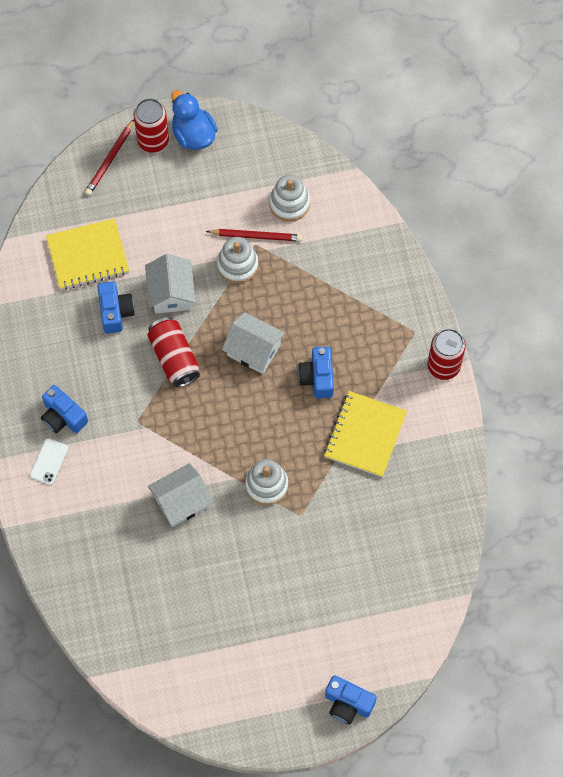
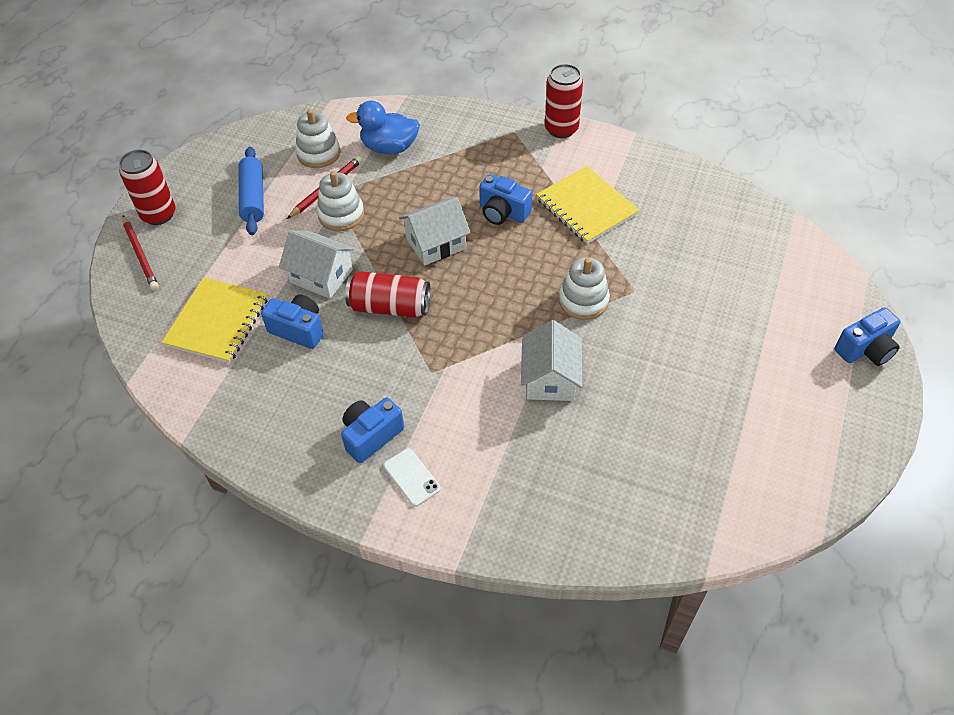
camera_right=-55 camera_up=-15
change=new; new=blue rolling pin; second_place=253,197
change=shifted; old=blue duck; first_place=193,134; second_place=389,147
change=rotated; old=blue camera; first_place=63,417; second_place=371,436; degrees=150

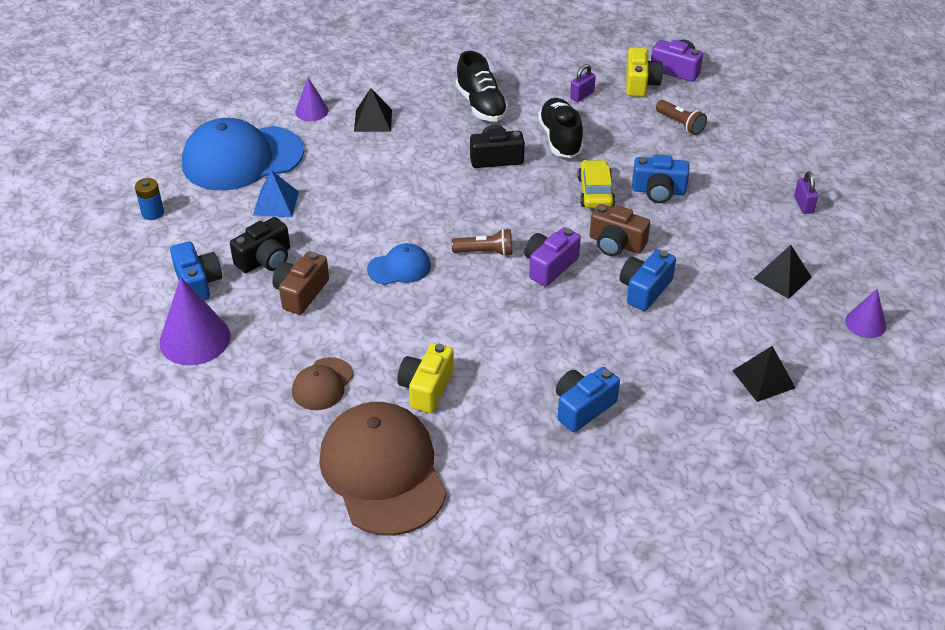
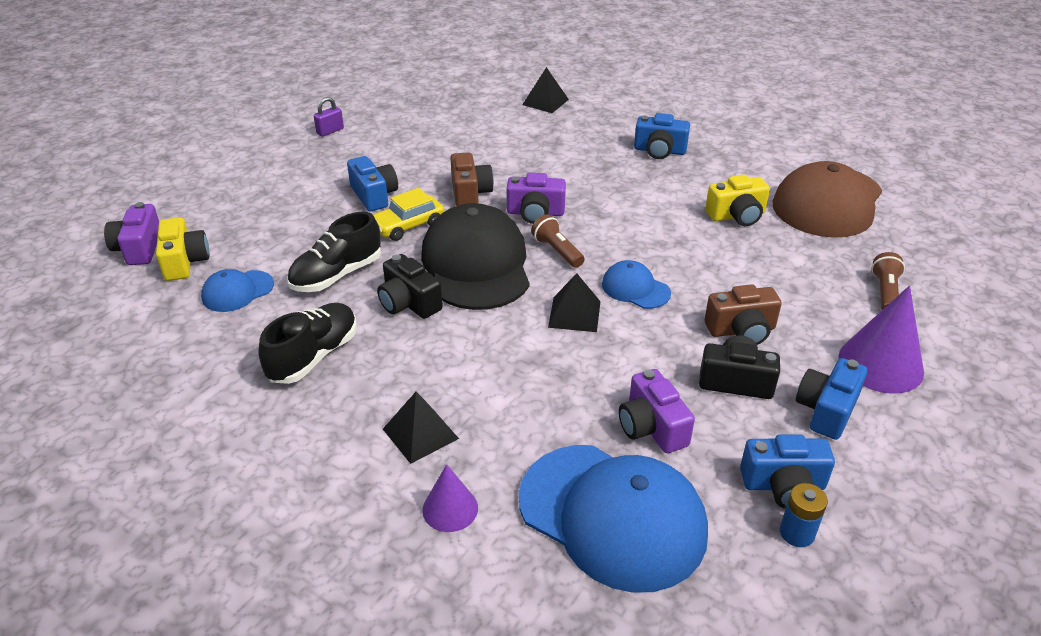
camera_right=-125 camera_up=-5
change=gone; old=brown cap; first_place=322,384
change=gone; old=purple cone; first_place=865,323
change=new; new=black cap; second_place=476,264
change=shifted; old=blue camera; first_place=644,289; second_place=783,485
change=shifted; old=brown flashlight; first_place=680,124; second_place=885,292
change=shifted; old=black pyramid; first_place=782,278; second_place=574,314
change=swapped; old=blue pyramid; new=purple camera; first_place=276,203; second_place=652,427
change=swapped; old=purple padlock; new=blue cap; first_place=582,95; second_place=237,291
change=rotated; old=yellow camera; first_place=640,83; second_place=184,262; degrees=105

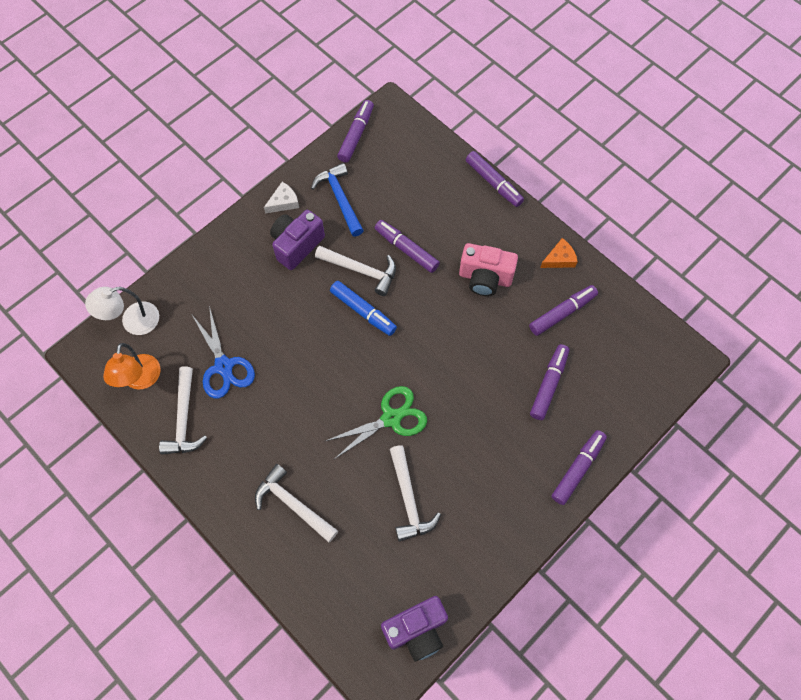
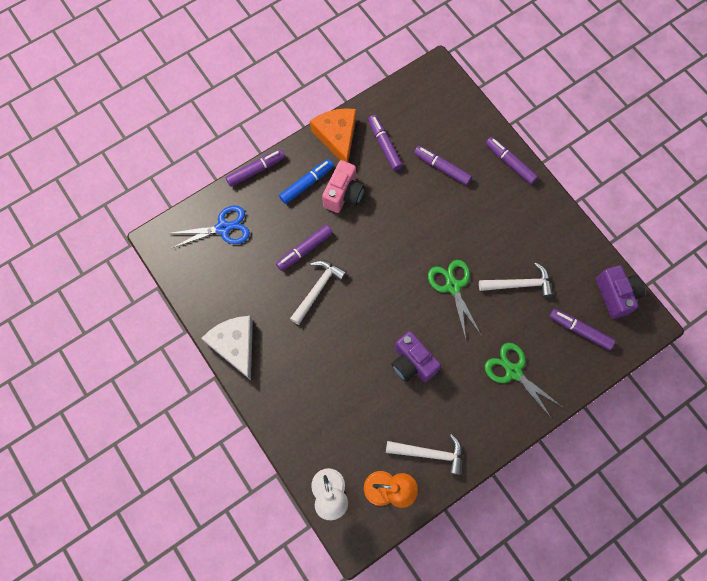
camera_right=-80 camera_up=5
change=gone; old=blue hammer; first_place=340,199
change=shifted; old=blue scissors; first_place=224,366; second_place=223,228
change=shifted; old=purple camera; first_place=297,245; second_place=412,363
change=shifted; old=blue marker; first_place=363,311; second_place=306,184
change=shifted; old=purple marker; first_place=356,135; second_place=580,330
change=swapped; old=white hammer; new=green scissors; first_place=293,504; second_place=513,371
change=scaled; old=white cheese; first_place=283,202; second_place=235,345; factor=1.95
change=scaled; old=orange cheese; first_place=559,259; second_place=337,137; factor=1.95

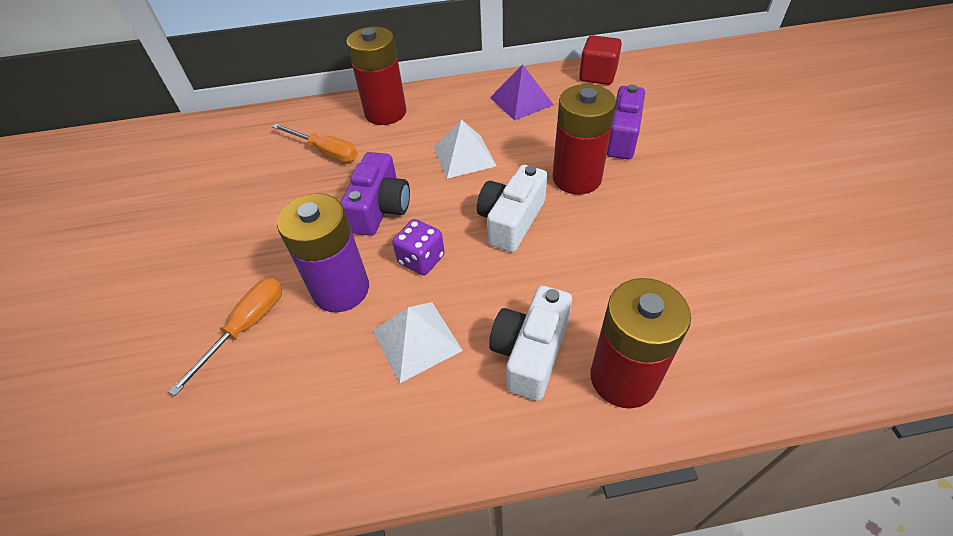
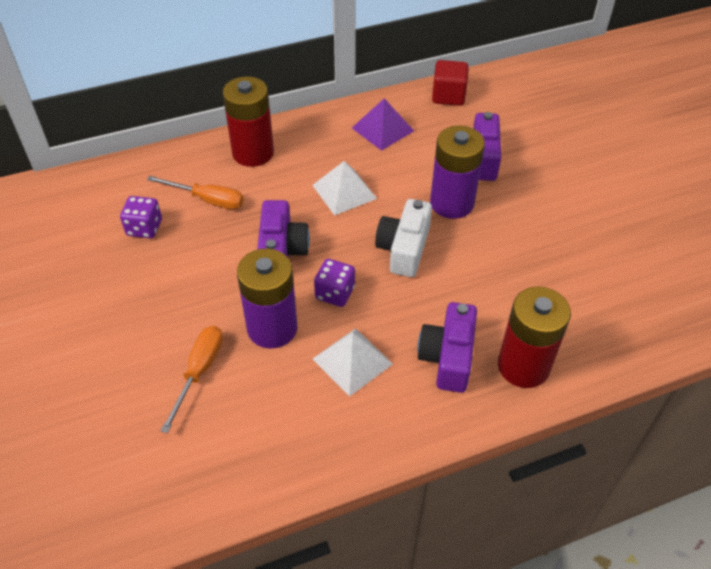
camera_right=-15 camera_up=0
change=new; new=purple dice; second_place=144,228
change=repainted; old=white camera; new=purple camera; first_place=530,352; second_place=448,357
change=repainted; old=red battery; new=purple battery; first_place=576,178; second_place=451,203

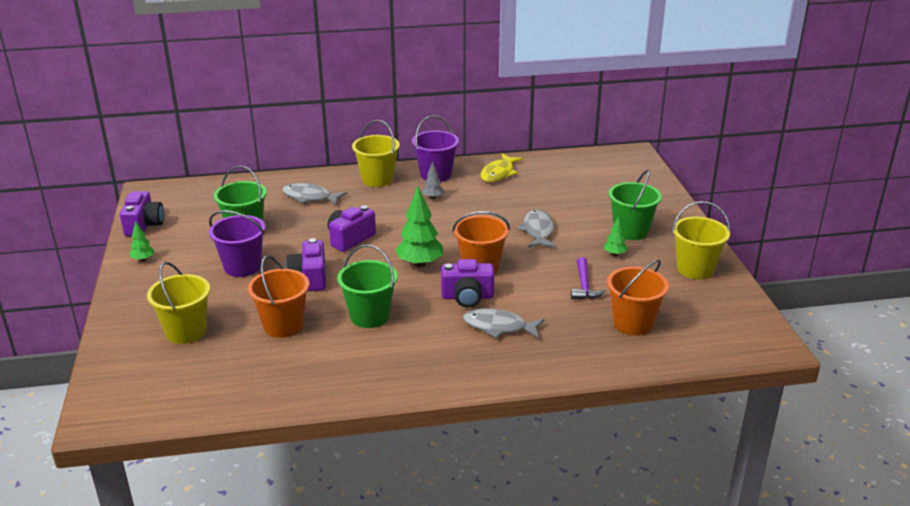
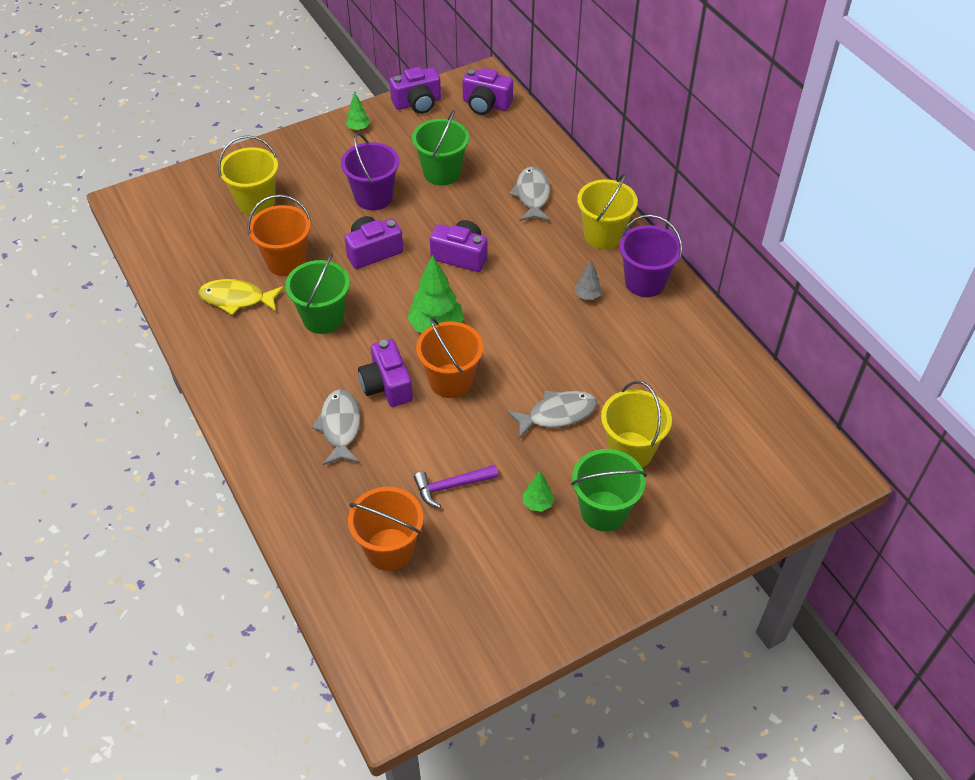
camera_right=70 camera_up=20
change=new; new=purple camera; second_place=486,104
change=shifted; old=yellow fish; first_place=499,173; second_place=237,299
change=shifted; old=yellow bucket; first_place=695,269; second_place=630,450

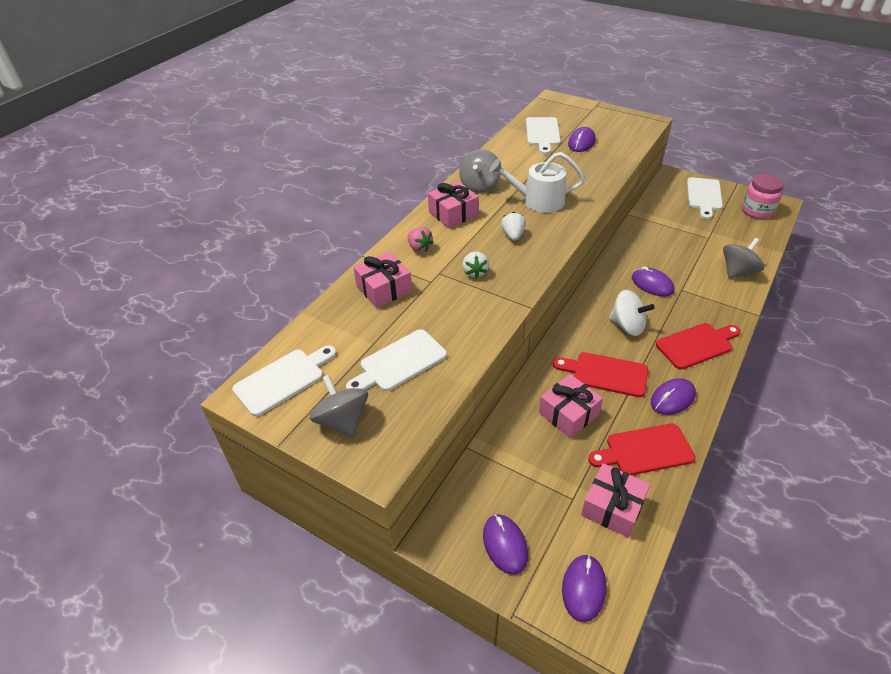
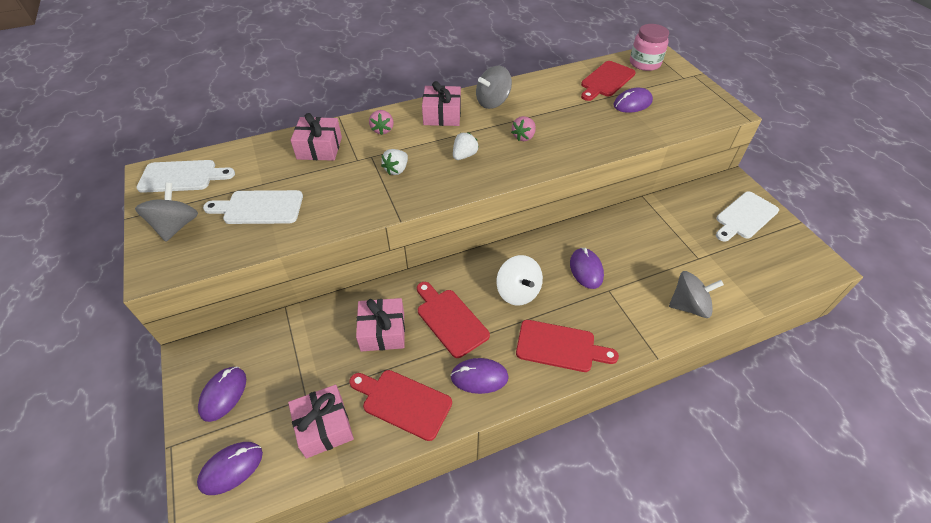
camera_right=35 camera_up=5
change=shifted; old=pink jar; first_place=757,210; second_place=645,63
change=swapped; old=white watering can; new=pink strawberry; first_place=538,201; second_place=523,137
change=repainted; old=white cutting board; new=red cutting board; first_place=542,133; second_place=606,80

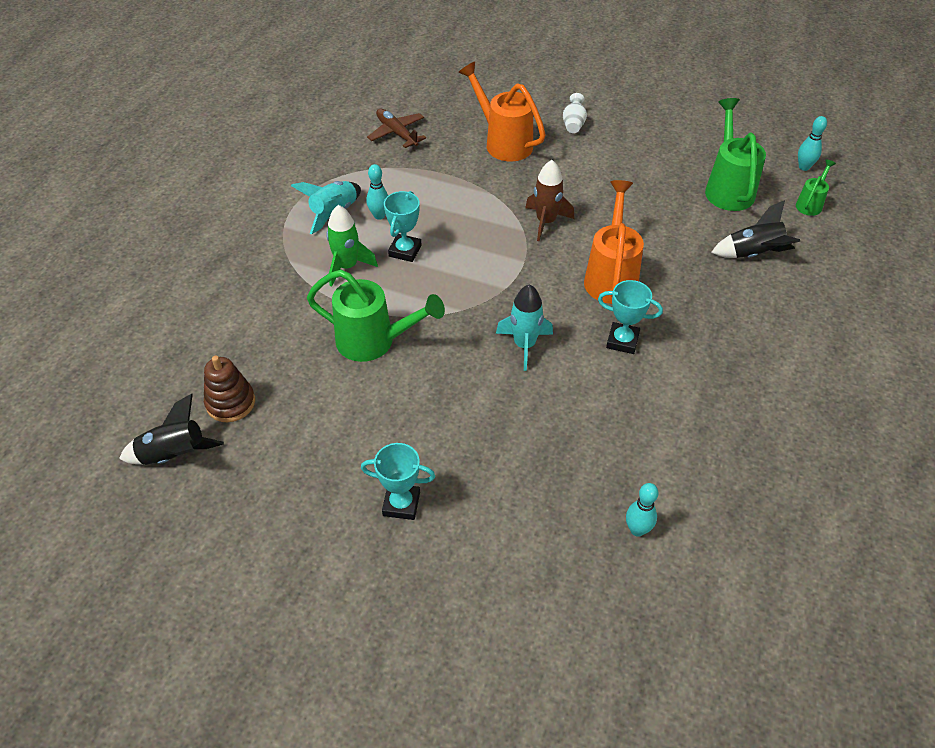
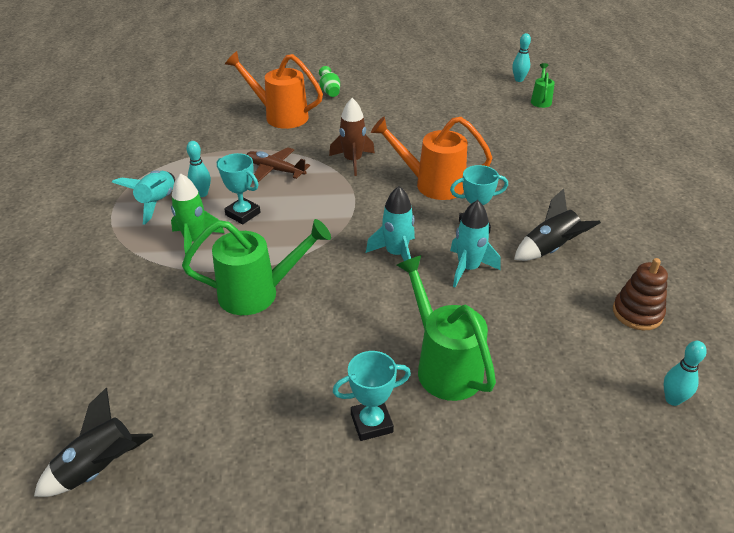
camera_right=-25 camera_up=-10
change=new; new=turquoise rocket; second_place=468,268
change=shifted; old=brown stacking toy; first_place=230,403; second_place=637,313
change=shifted; old=brown plane; first_place=397,133; second_place=275,170
change=shifted; old=turquoise bowling pin; first_place=637,530; second_place=672,399
change=shifted; old=green watering can; first_place=728,188; second_place=444,365
change=shifted; old=black rocket; first_place=753,254; second_place=550,249
change=repainted; old=white vase; new=green vase; first_place=573,124; second_place=330,92
change=rotated; old=turquoise trophy; first_place=405,251; second_place=243,214; degrees=-45
change=rotated; old=orange watering can; first_place=611,276; second_place=432,184; degrees=-60

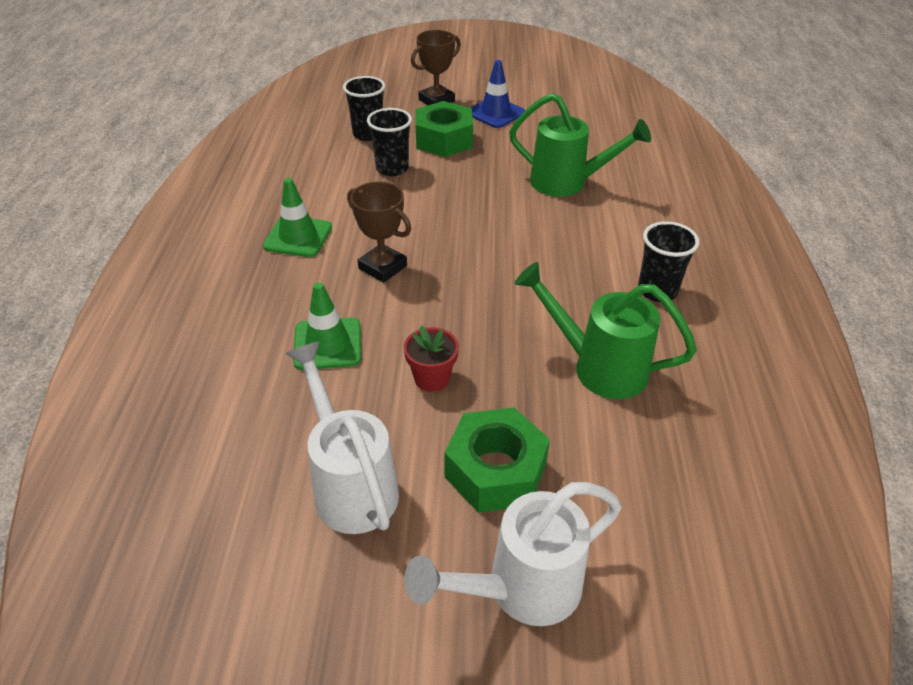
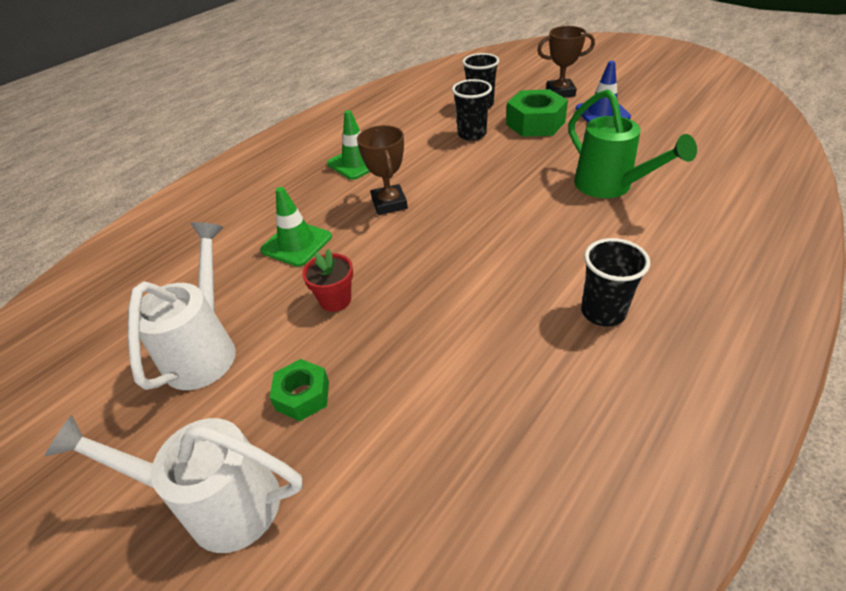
camera_right=40 camera_up=0
change=gone; old=green watering can; first_place=598,367
change=scaled; old=green nut; first_place=495,470; second_place=303,396; factor=0.59

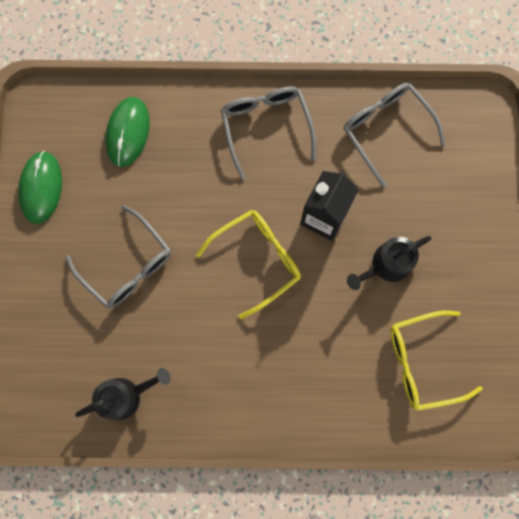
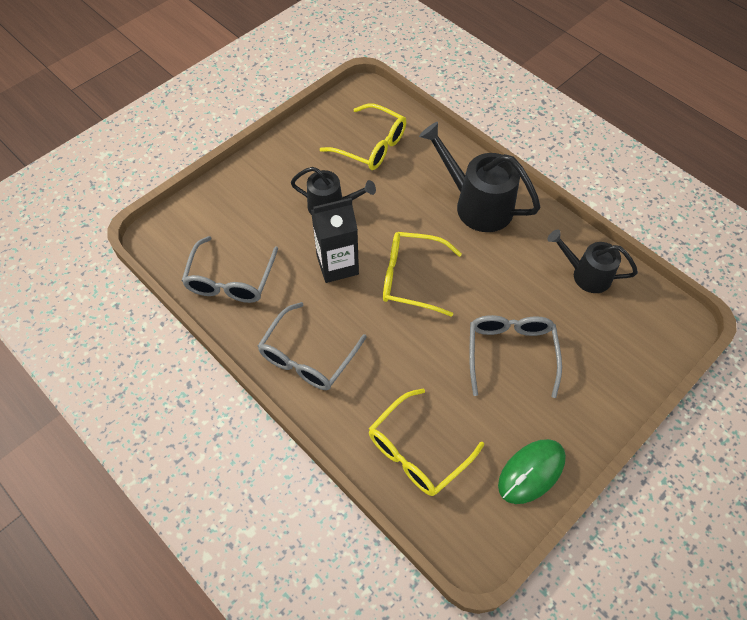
camera_right=-135 camera_up=-20
change=new; new=black watering can; second_place=476,204
change=swapped; old=green mouse; new=yellow glasses; first_place=128,132; second_place=417,451

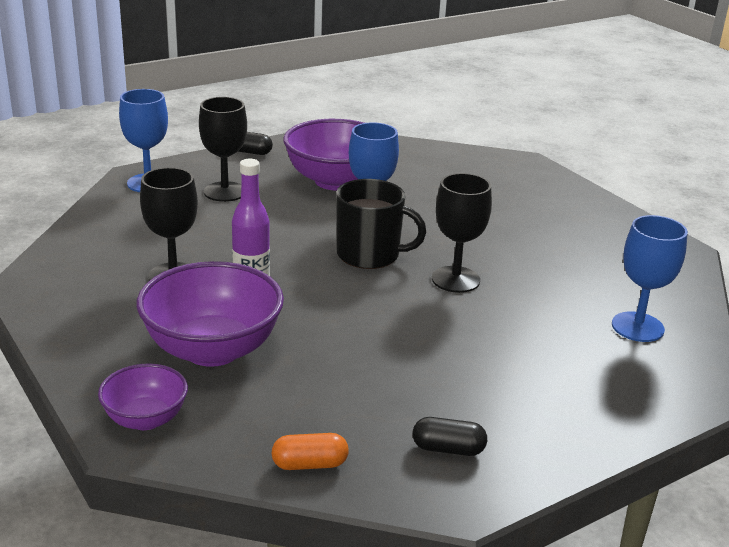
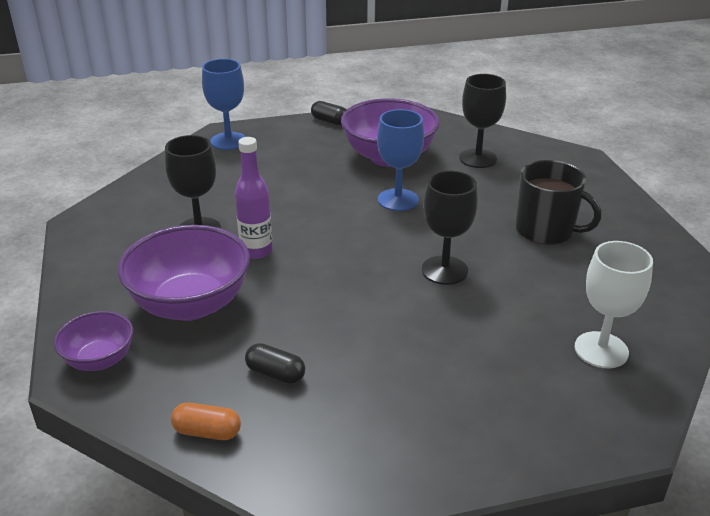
camera_right=20 camera_up=5
change=shifted; old=black goblet; first_place=225,192; second_place=478,158
change=shifted; old=black mug; first_place=369,255; second_place=546,230
change=shifted; old=black capsule; first_place=448,449; second_place=275,374
change=repainted; old=blue goblet; new=white goblet; first_place=637,327; second_place=601,350

